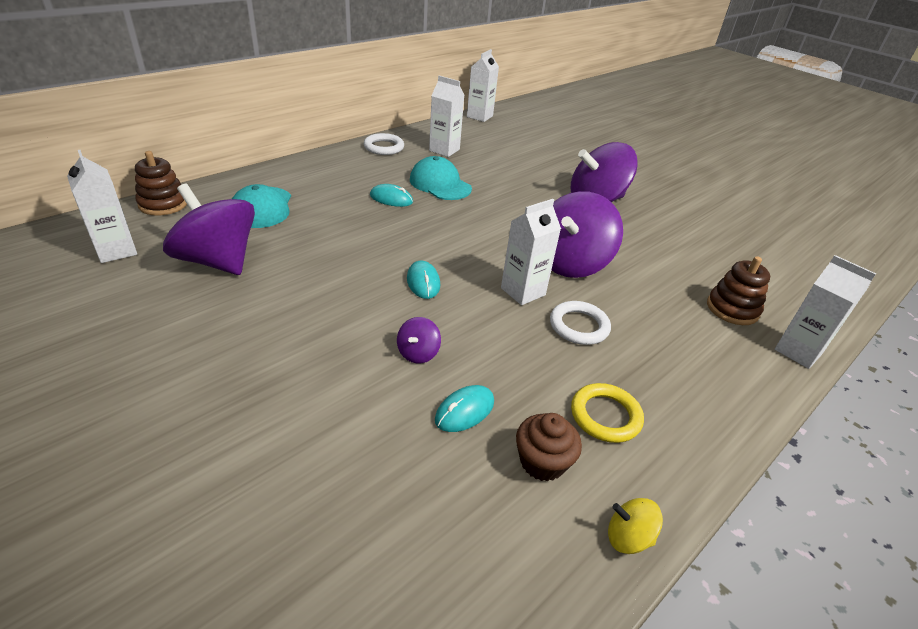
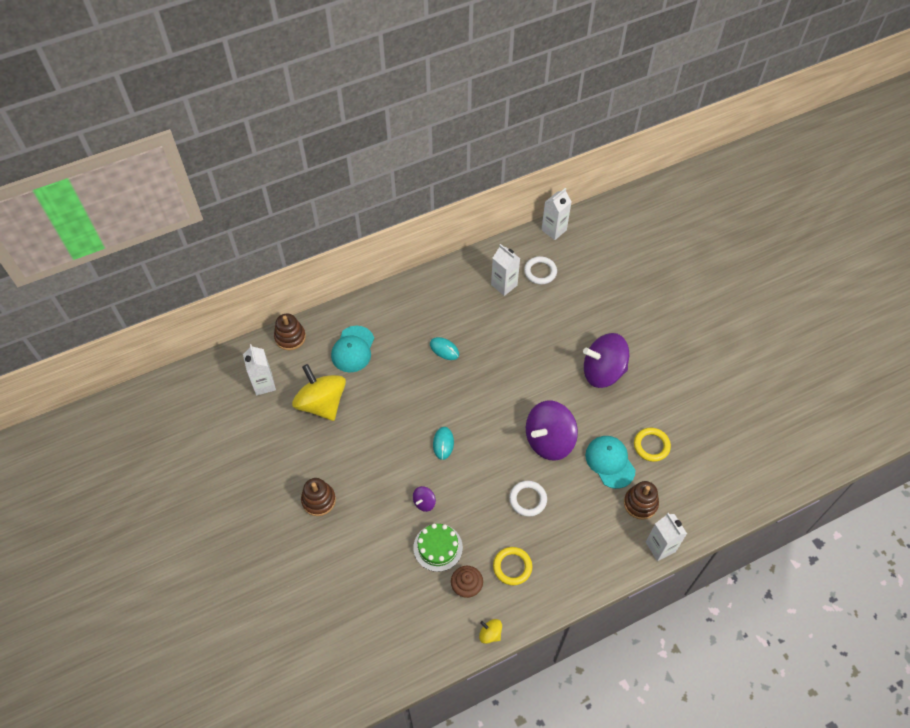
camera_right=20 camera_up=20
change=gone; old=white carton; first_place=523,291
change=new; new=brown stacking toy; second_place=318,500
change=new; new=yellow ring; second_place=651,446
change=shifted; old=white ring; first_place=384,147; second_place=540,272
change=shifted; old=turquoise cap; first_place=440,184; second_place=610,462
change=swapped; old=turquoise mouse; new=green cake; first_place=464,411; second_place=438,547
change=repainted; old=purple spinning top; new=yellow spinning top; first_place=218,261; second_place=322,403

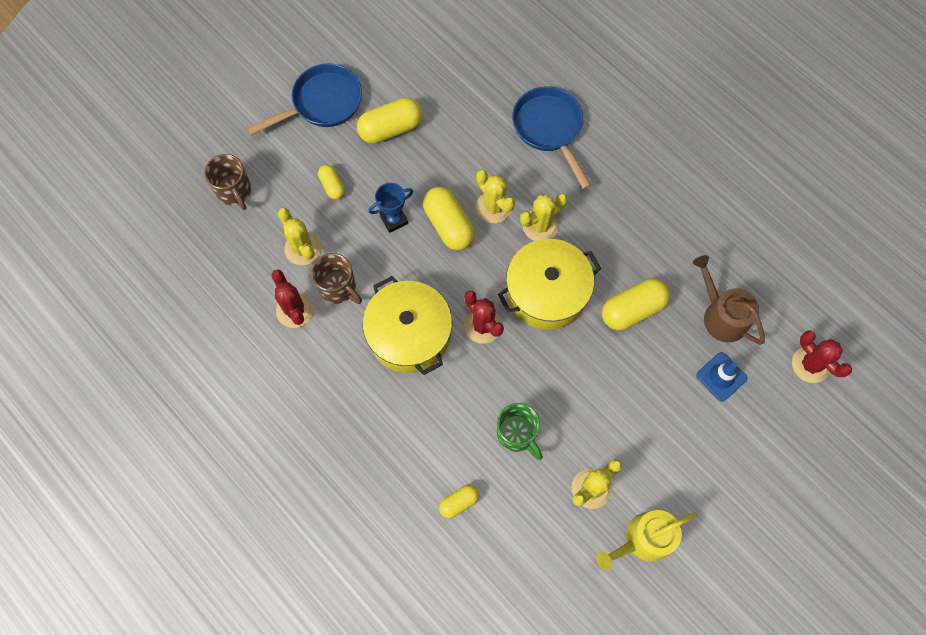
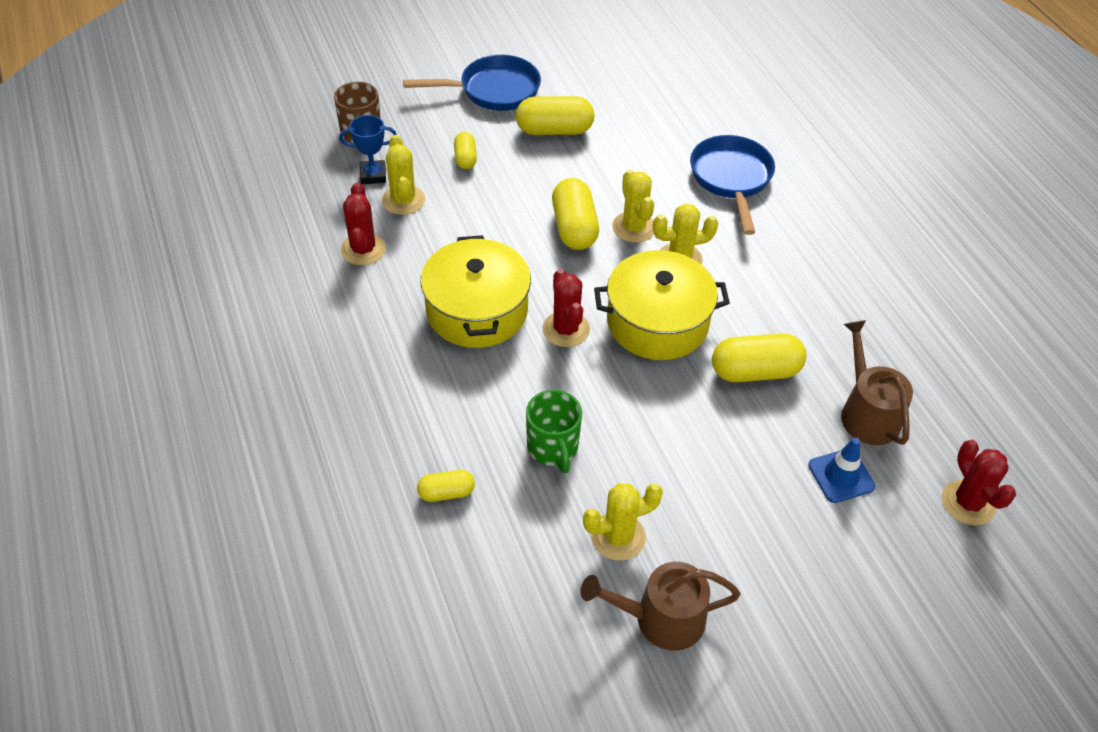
camera_right=20 camera_up=-20
change=gone; old=brown mug; first_place=338,288
change=shifted; old=blue trophy; first_place=394,219; second_place=373,175
change=repainted; old=yellow watering can; new=brown watering can; first_place=643,540; second_place=661,619

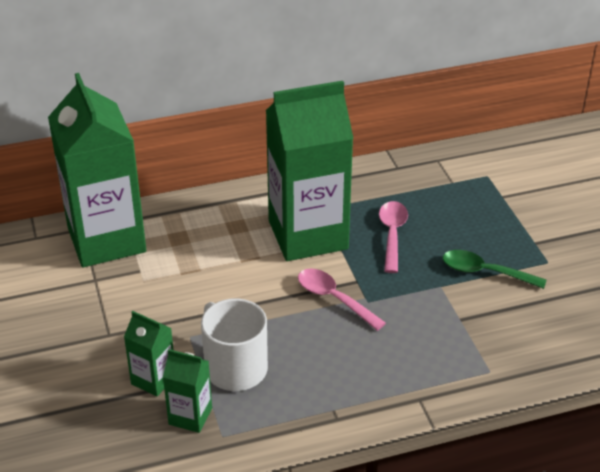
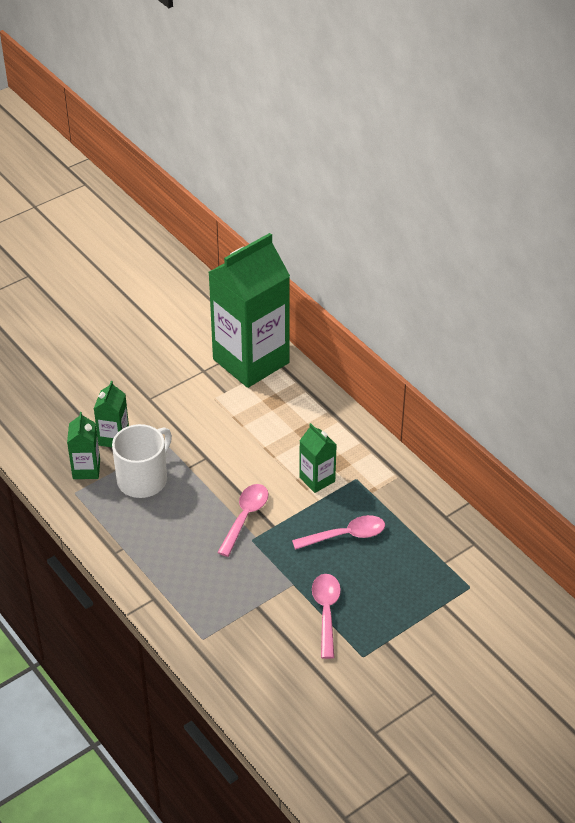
camera_right=70 camera_up=5
change=repainted; old=green spoon; new=pink spoon; first_place=485,272; second_place=326,612
change=scaled; old=green carton; first_place=308,235; second_place=317,479; factor=0.44

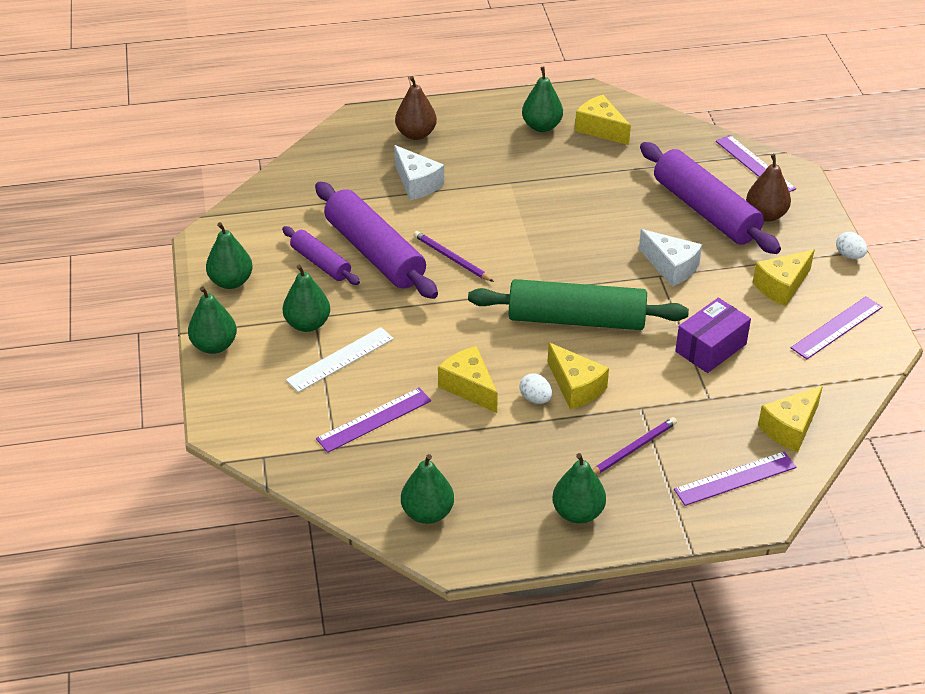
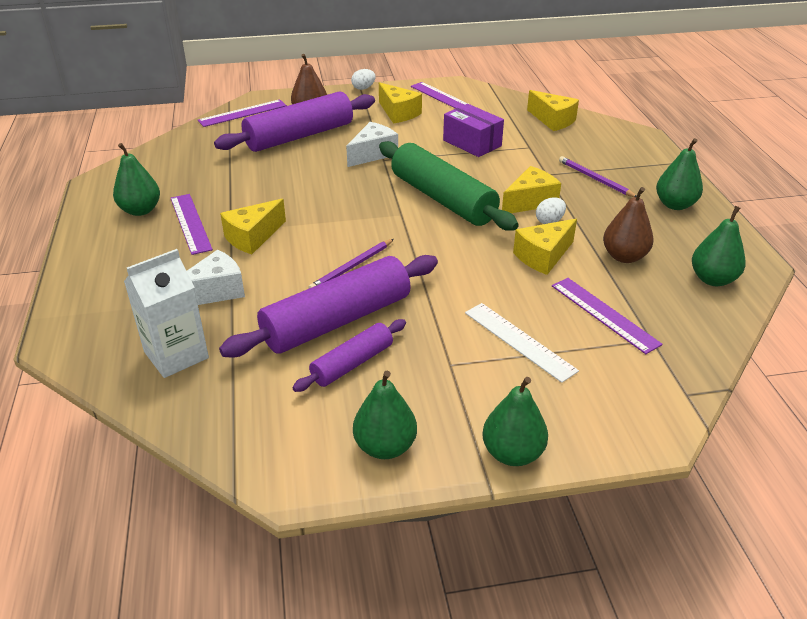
camera_right=-90 camera_up=-5
change=gone; old=green pear; first_place=307,324
change=new; new=white carton; second_place=176,355
change=shifted; old=brown pear; first_place=416,134; second_place=624,256
change=shifted; old=yellow cheese; first_place=600,129; second_place=252,237
change=shifted; old=purple ruler; first_place=735,479; second_place=191,223
change=rotated; old=green rolling pin; first_place=576,319; second_place=442,199; degrees=-45

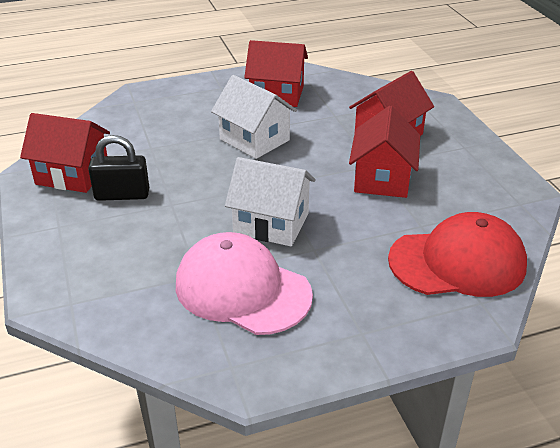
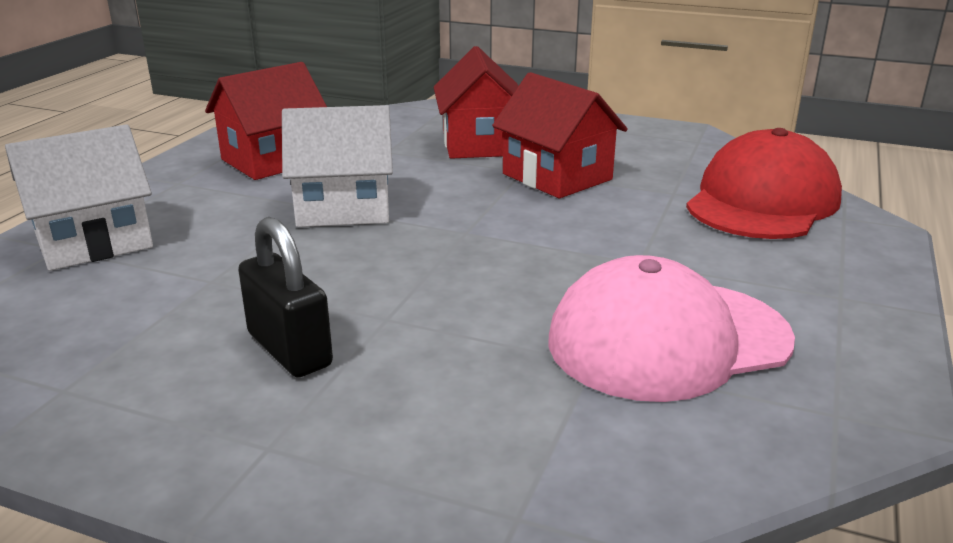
camera_right=-50 camera_up=-10
change=gone; old=red house; first_place=72,174
change=shifted; old=white house; first_place=271,223; second_place=93,242
change=rotated; old=black padlock; first_place=122,195; second_place=289,349; degrees=-75

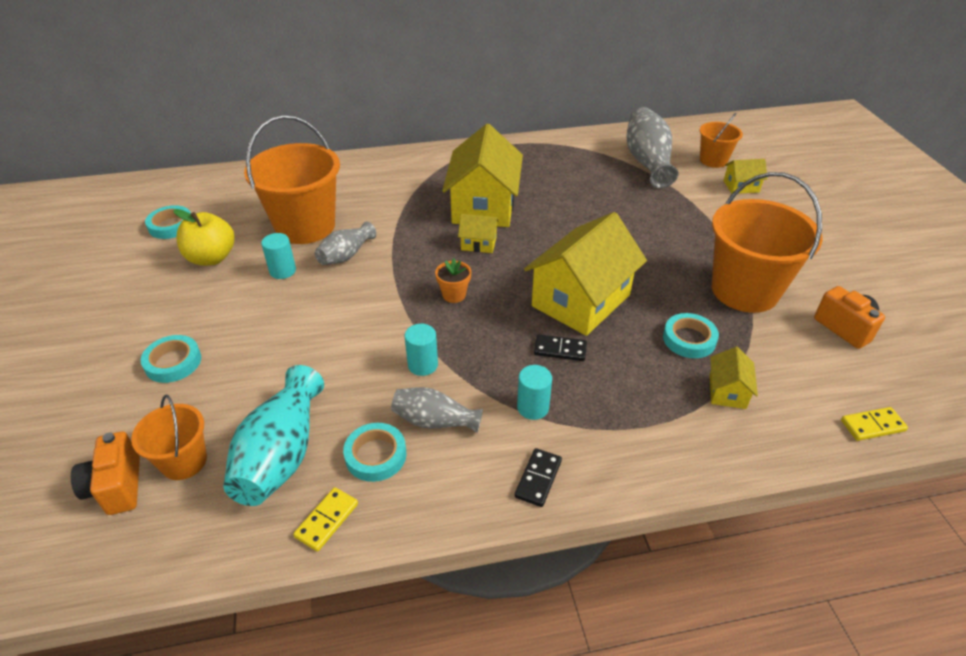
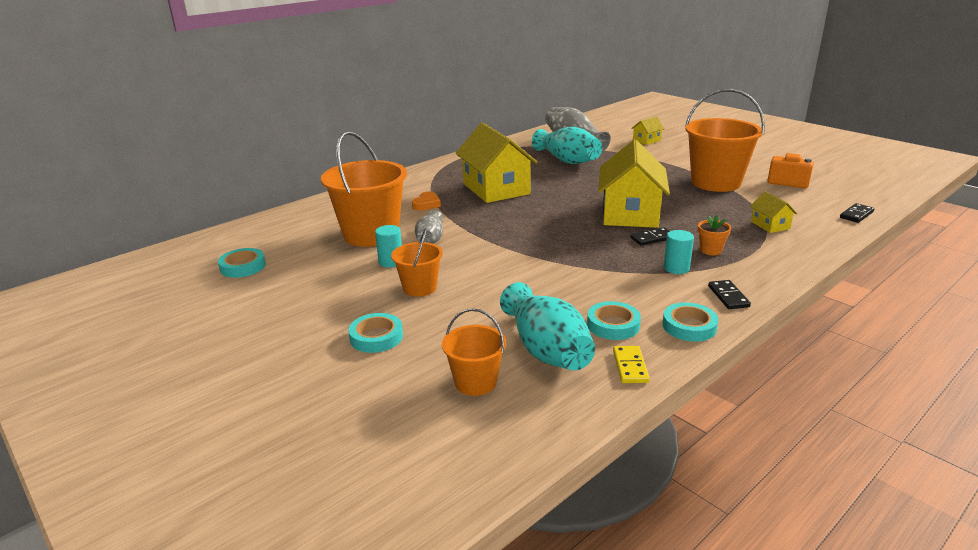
camera_right=-30 camera_up=-15
change=gone; old=orange camera; first_place=116,487
change=gone; old=yellow apple; first_place=211,258
change=gone; old=grey vase; first_place=435,421
change=gone; old=turquoise cylinder; first_place=423,365
change=gone; old=yellow house; first_place=478,243
change=new; new=orange heart; second_place=426,204
change=new; new=turquoise vase; second_place=567,161
change=shifted; old=orange flower pot; first_place=454,295; second_place=710,250
change=shifted; old=turquoise tape; first_place=689,339; second_place=689,326
change=shifted; old=orange bucket; first_place=713,160; second_place=419,288
change=repainted; old=yellow domino; new=black domino; first_place=872,425; second_place=856,215

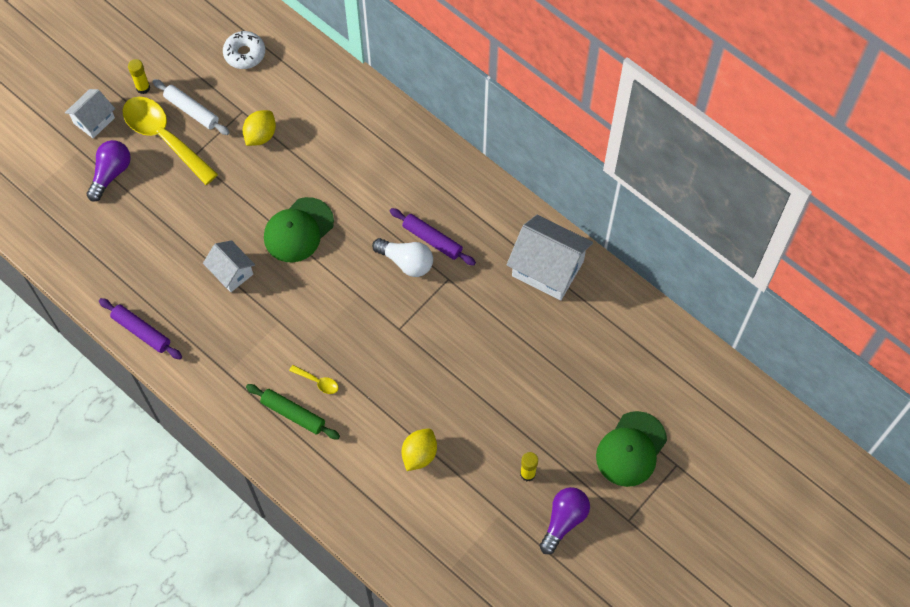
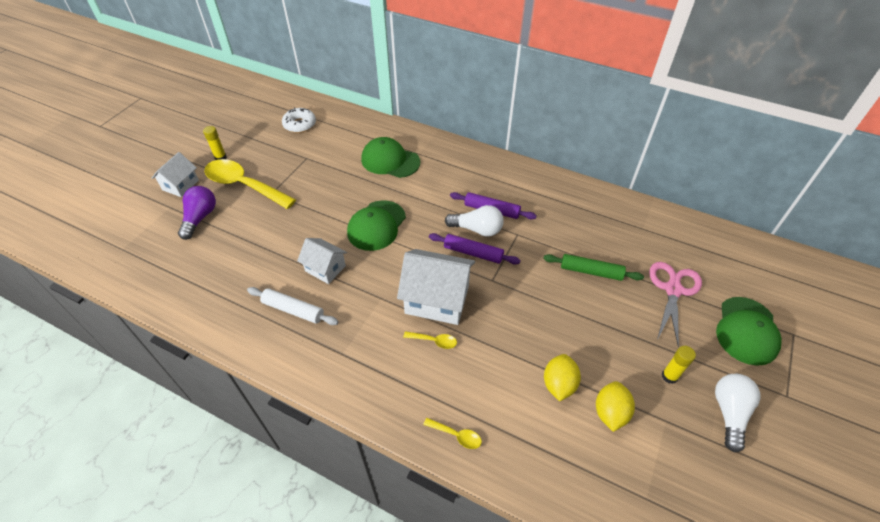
camera_right=-15 camera_up=-15
change=new; new=green cap; second_place=390,161
change=new; new=yellow spoon; second_place=456,435
change=new; new=pink scissors; second_place=673,289
change=shifted; old=purple rolling pin; first_place=141,331; second_place=473,253
change=shifted; old=white rolling pin; first_place=191,111; second_place=293,310
change=shifted; old=yellow lemon; first_place=260,135; second_place=610,412
change=shifted; old=green rolling pin; first_place=293,414; second_place=591,271
change=shifted; old=white house; first_place=547,268; second_place=437,299
change=repainted; old=purple light bulb; new=white light bulb; first_place=563,521; second_place=729,413

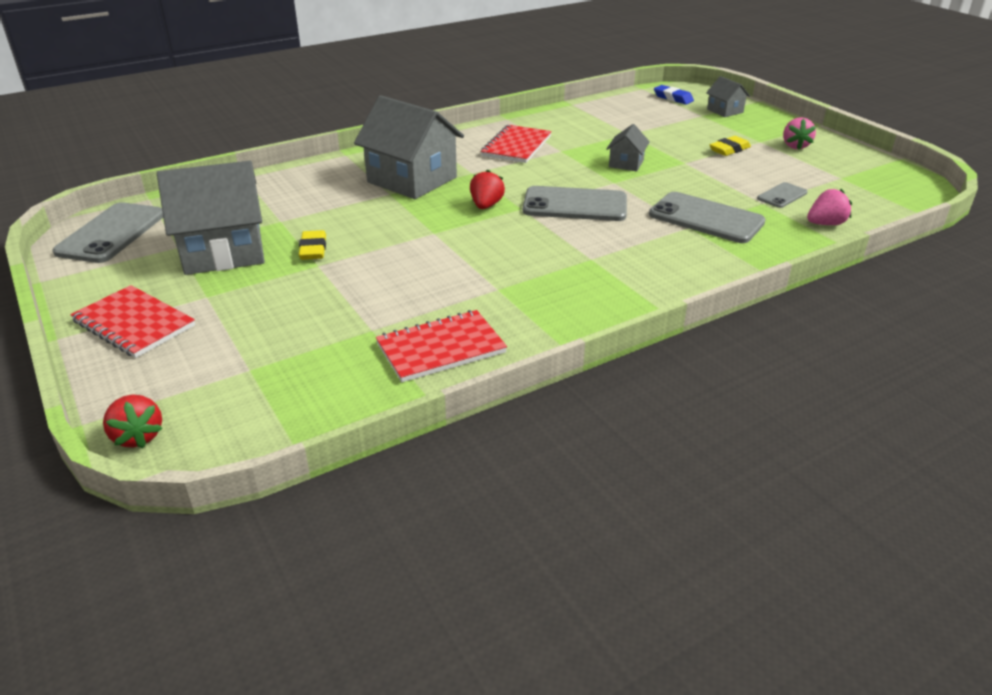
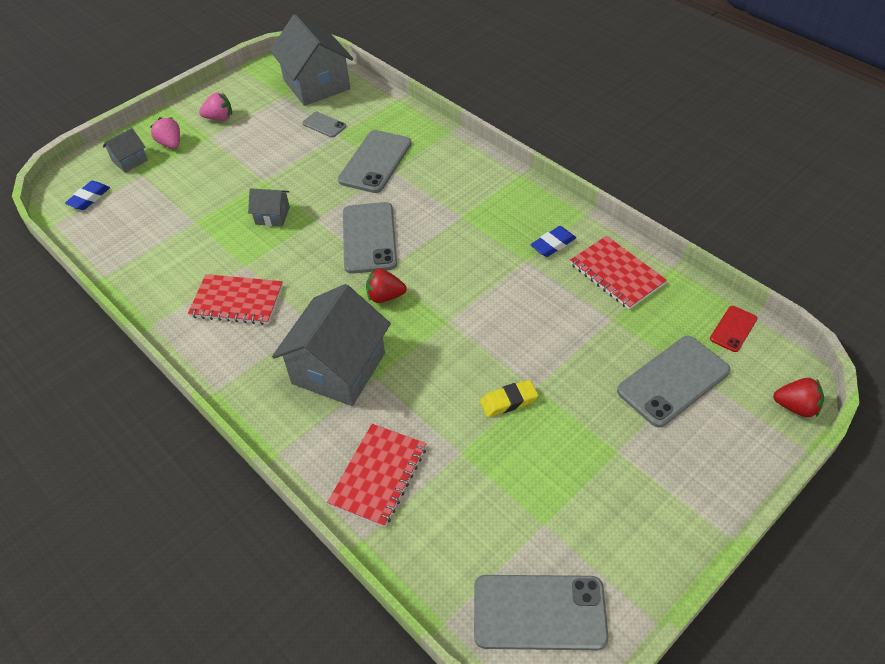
camera_right=-100 camera_up=15
change=gone; old=yellow eraser; first_place=729,150
change=new; new=blue eraser; second_place=553,244
change=new; new=grey phone; second_place=673,381
change=new; new=red phone; second_place=733,329
change=shifted; old=red notebook; first_place=134,323; second_place=378,476
change=shifted; old=grey house; first_place=223,251; second_place=316,84
change=shifted; old=pink strawberry; first_place=825,224; second_place=171,144
change=rotated; old=red strawberry; first_place=138,436; second_place=796,407; degrees=60

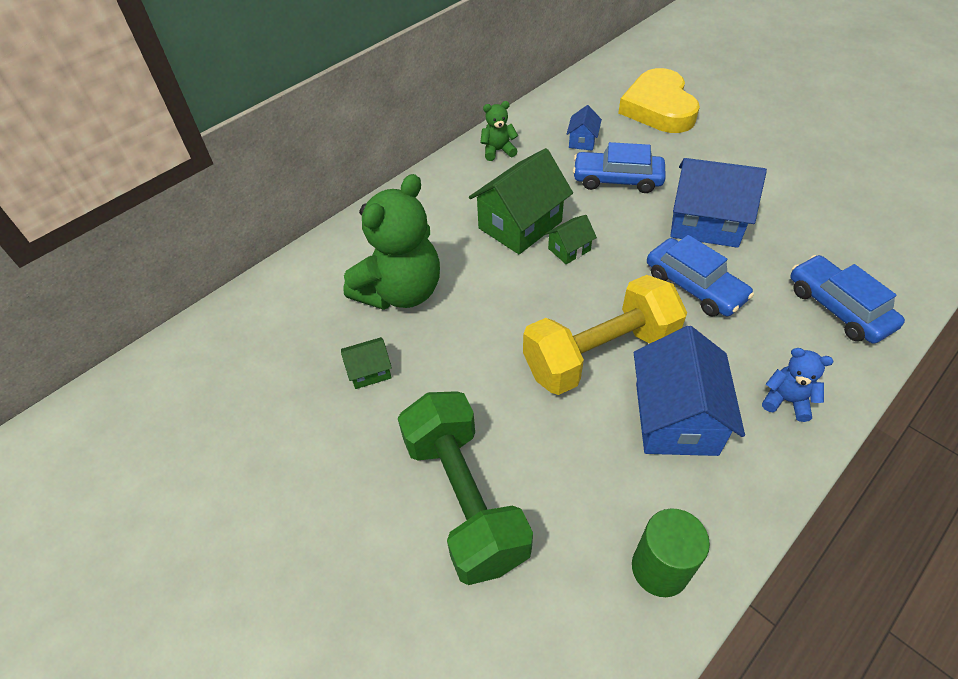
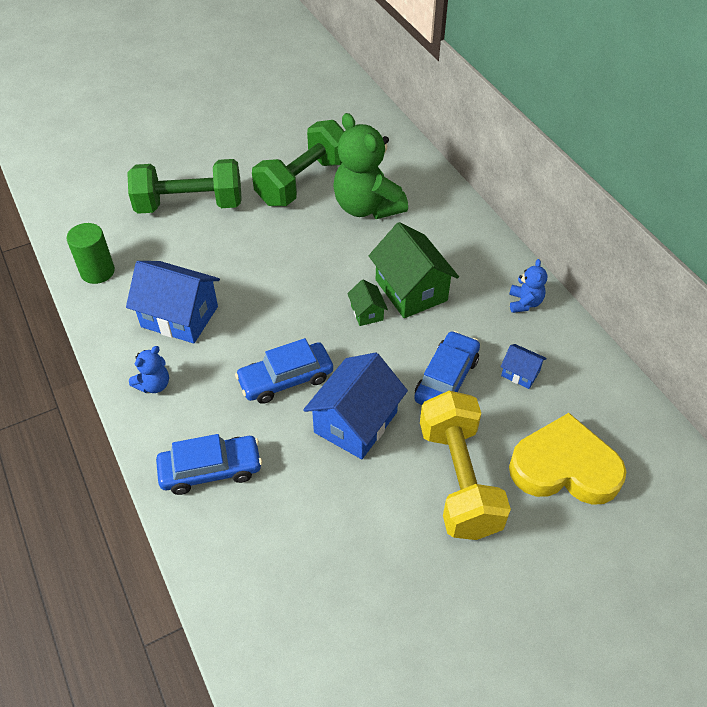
camera_right=105 camera_up=0
change=shifted; old=yellow dumbbell; first_place=600,354; second_place=459,479
change=swapped; old=green house; new=green dumbbell; first_place=369,371; second_place=303,182
change=repainted; old=green teddy bear; new=blue teddy bear; first_place=498,151; second_place=524,303

